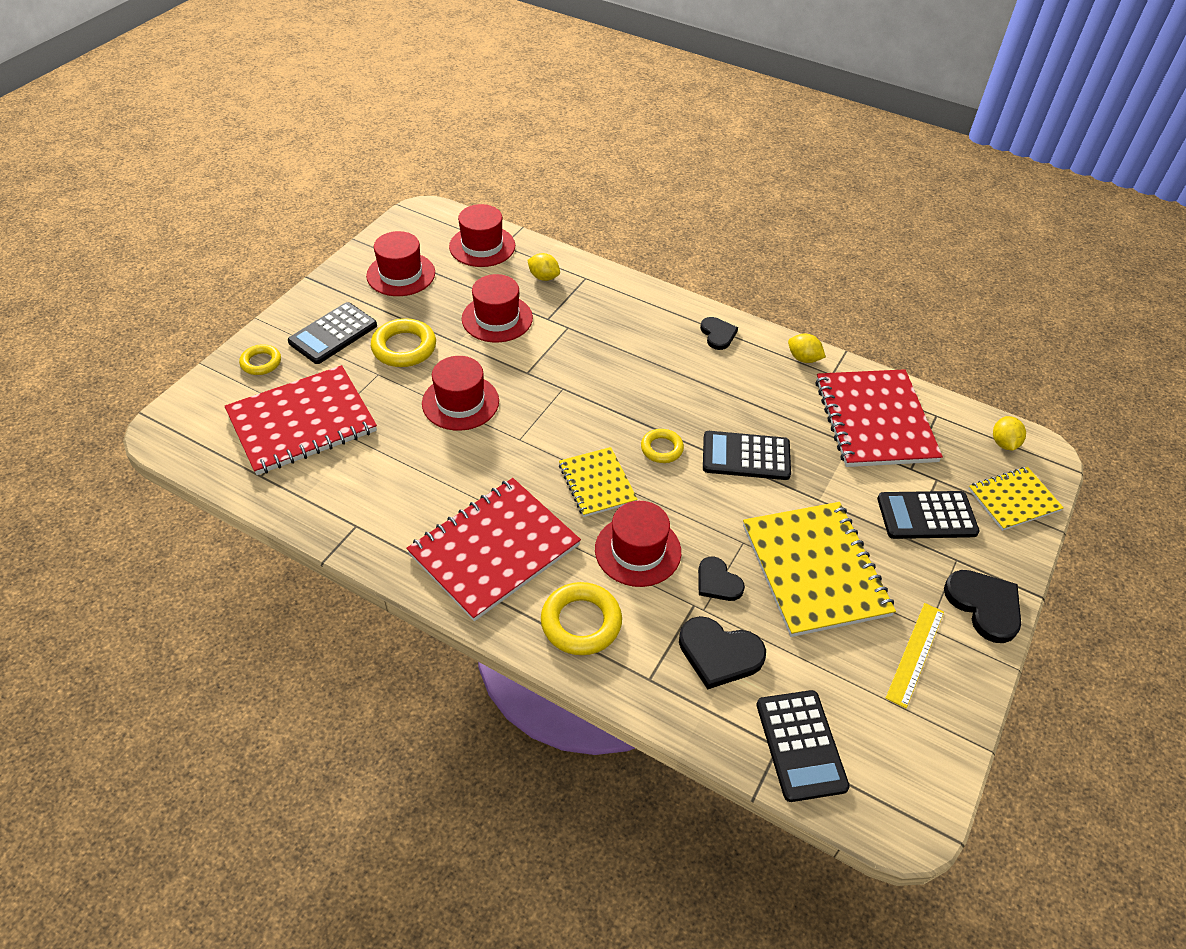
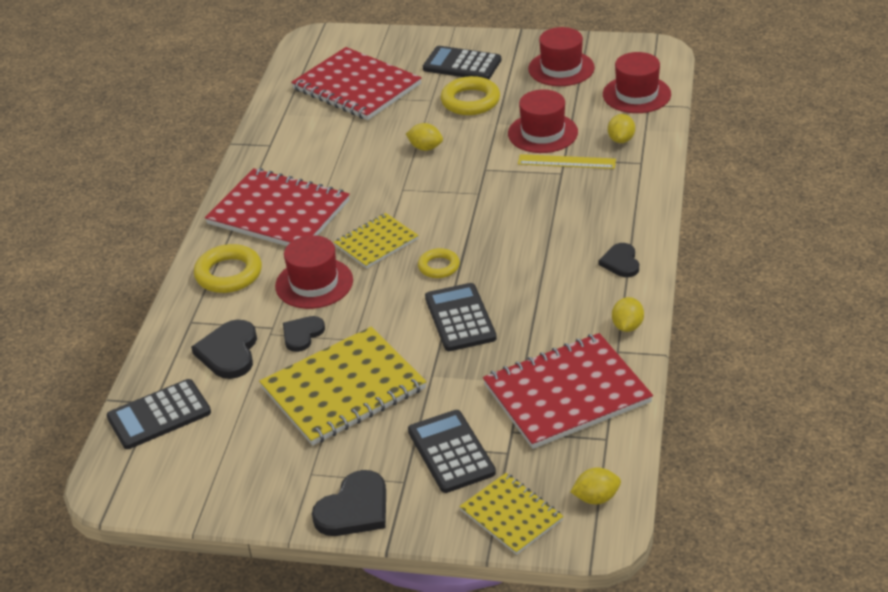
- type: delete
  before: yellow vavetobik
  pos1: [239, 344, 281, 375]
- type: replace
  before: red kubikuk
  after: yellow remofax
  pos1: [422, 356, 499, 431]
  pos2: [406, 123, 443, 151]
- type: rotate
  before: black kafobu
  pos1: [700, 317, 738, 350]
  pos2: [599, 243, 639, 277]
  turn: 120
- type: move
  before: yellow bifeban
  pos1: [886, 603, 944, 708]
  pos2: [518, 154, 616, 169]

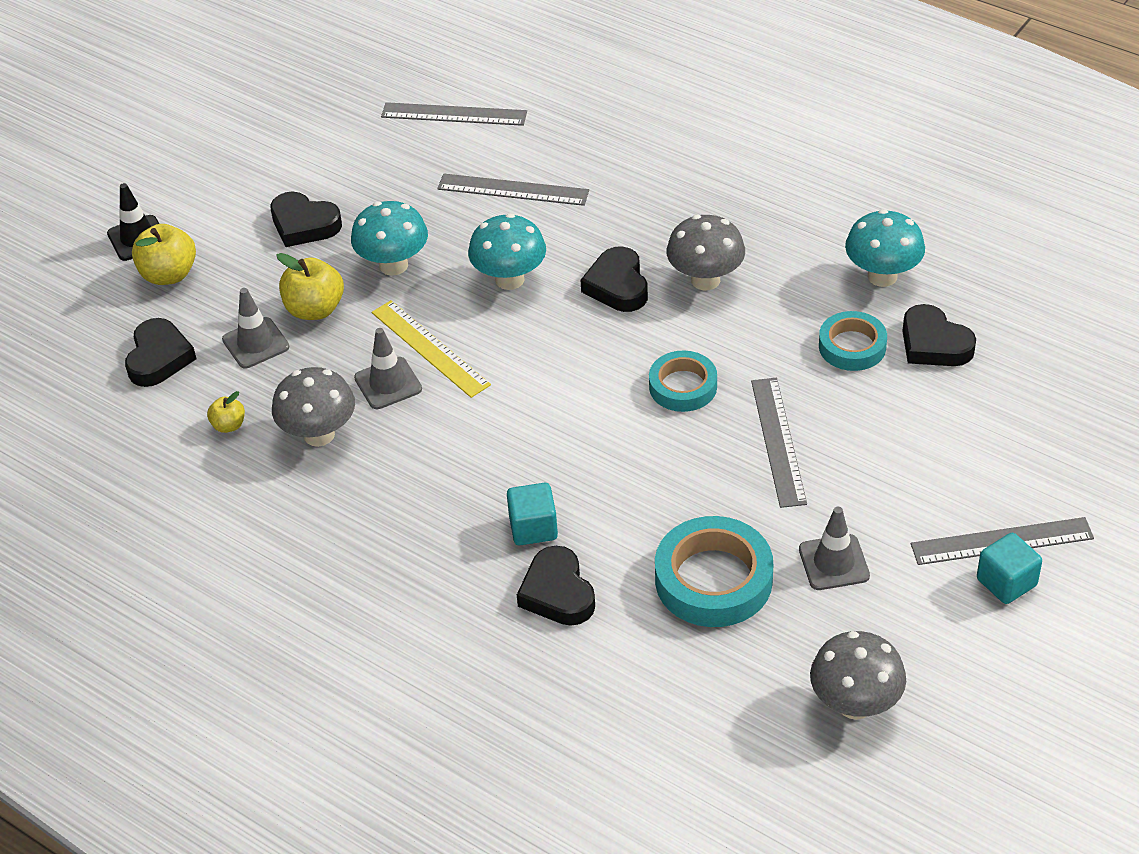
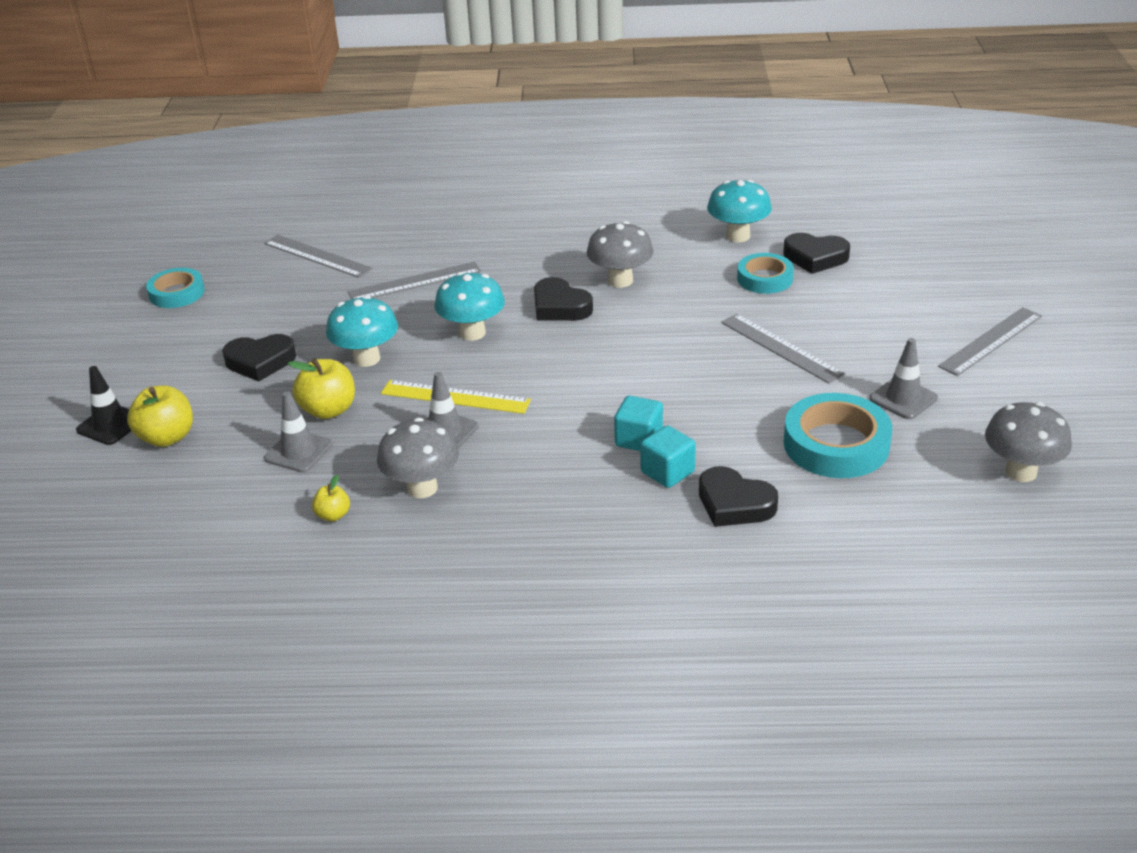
- type: delete
  before: black kafobu
  pos1: [125, 318, 196, 387]
- type: rotate
  before: grey bifeban
  pos1: [381, 102, 527, 126]
  pos2: [264, 235, 372, 278]
  turn: 60
- type: move
  before: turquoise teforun
  pos1: [649, 351, 717, 412]
  pos2: [146, 268, 205, 308]
- type: move
  before: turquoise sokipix
  pos1: [977, 533, 1042, 604]
  pos2: [614, 396, 663, 451]

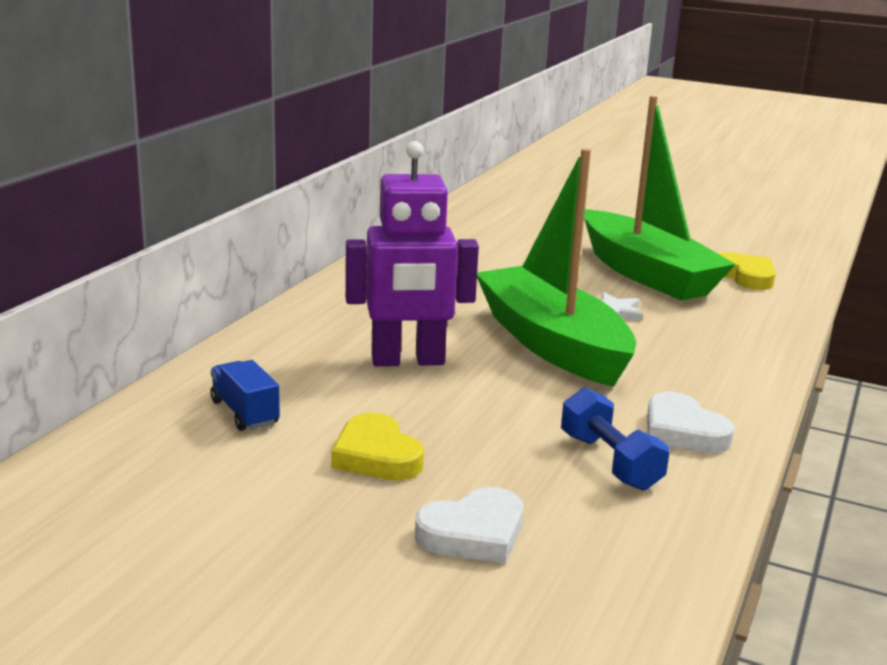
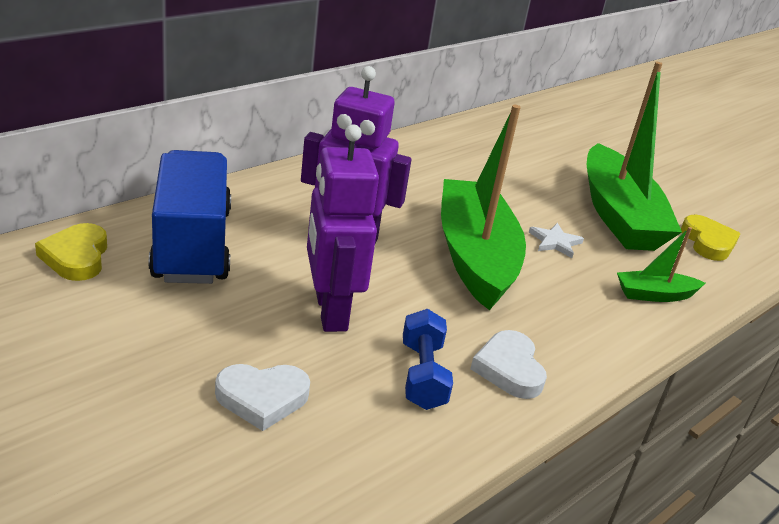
- type: resize
  before: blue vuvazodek
  pos1: [210, 360, 280, 431]
  pos2: [149, 150, 231, 284]
  scale: 2.3
- type: move
  before: yellow kafobu
  pos1: [331, 413, 424, 481]
  pos2: [35, 223, 107, 281]
- type: insert
  after: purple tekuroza
  pos2: [307, 124, 379, 332]
- type: insert
  after: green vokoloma
  pos2: [617, 227, 705, 302]

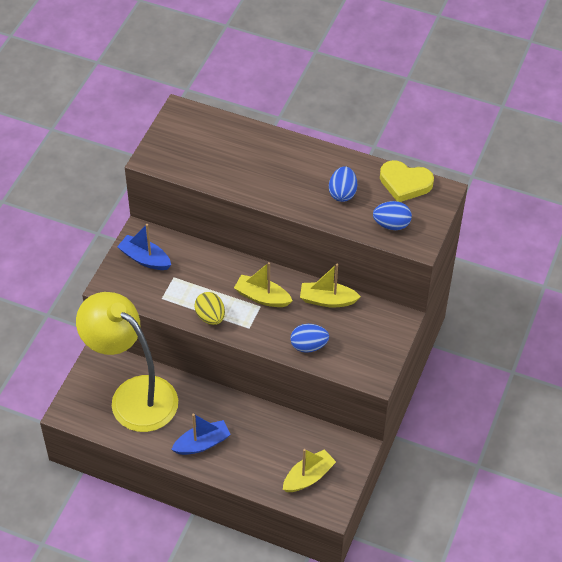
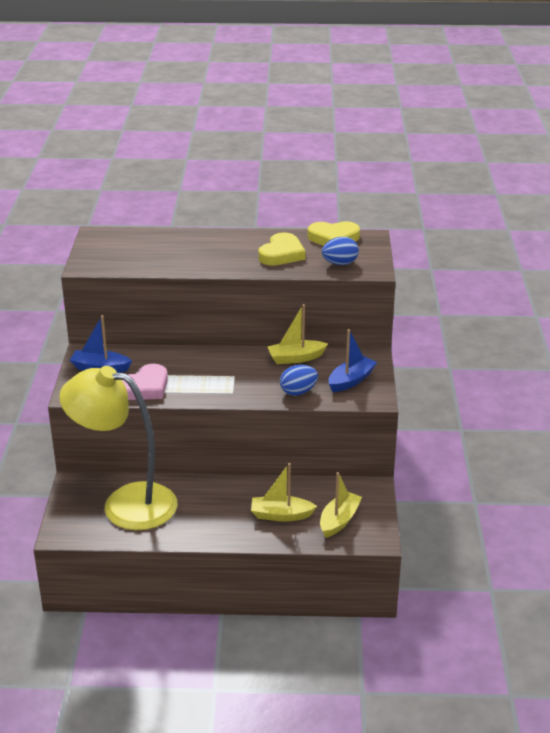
- type: move
  before: blue vokoloma
  pos1: [171, 413, 231, 455]
  pos2: [328, 329, 377, 392]
- type: delete
  before: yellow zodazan
  pos1: [194, 292, 225, 325]
- type: move
  before: yellow vokoloma
  pos1: [234, 262, 293, 307]
  pos2: [251, 463, 317, 521]
- type: replace
  before: blue zodazan
  after: yellow kafobu
  pos1: [329, 166, 357, 202]
  pos2: [258, 232, 306, 266]
- type: insert
  after: pink kafobu
  pos2: [122, 364, 168, 400]

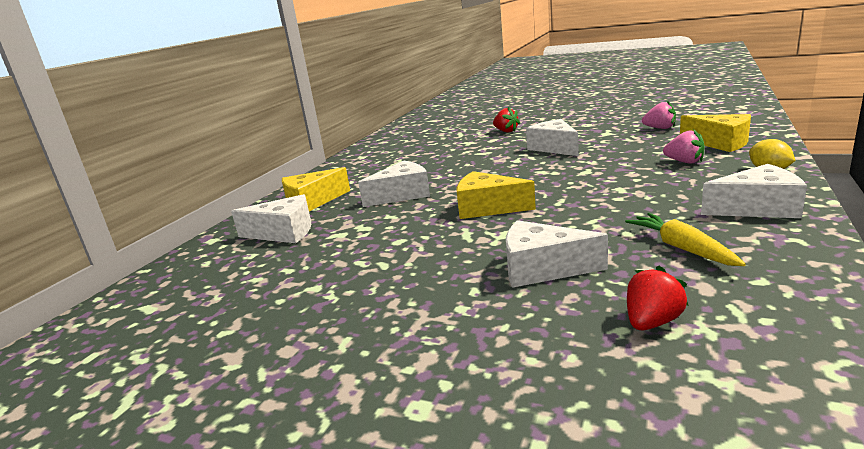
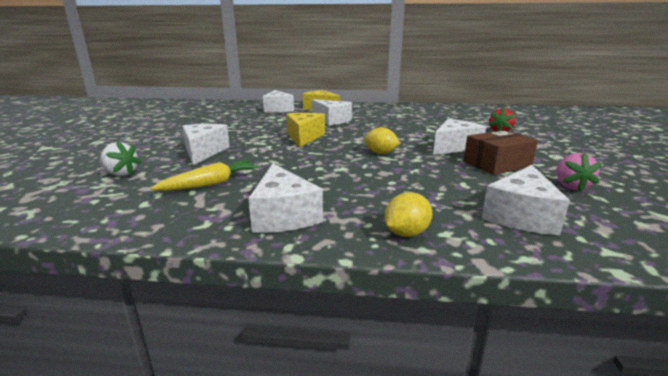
- type: recolor
  before: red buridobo
  after: white buridobo
  pos1: [627, 266, 688, 330]
  pos2: [100, 141, 141, 176]
- type: delete
  before: pink buridobo
  pos1: [663, 130, 705, 164]
- type: recolor
  before: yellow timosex
  after: white timosex
  pos1: [680, 114, 751, 152]
  pos2: [482, 165, 570, 235]
- type: insert
  after: yellow remofax
  pos2: [364, 127, 400, 154]
- type: insert
  after: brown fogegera
  pos2: [464, 130, 538, 174]

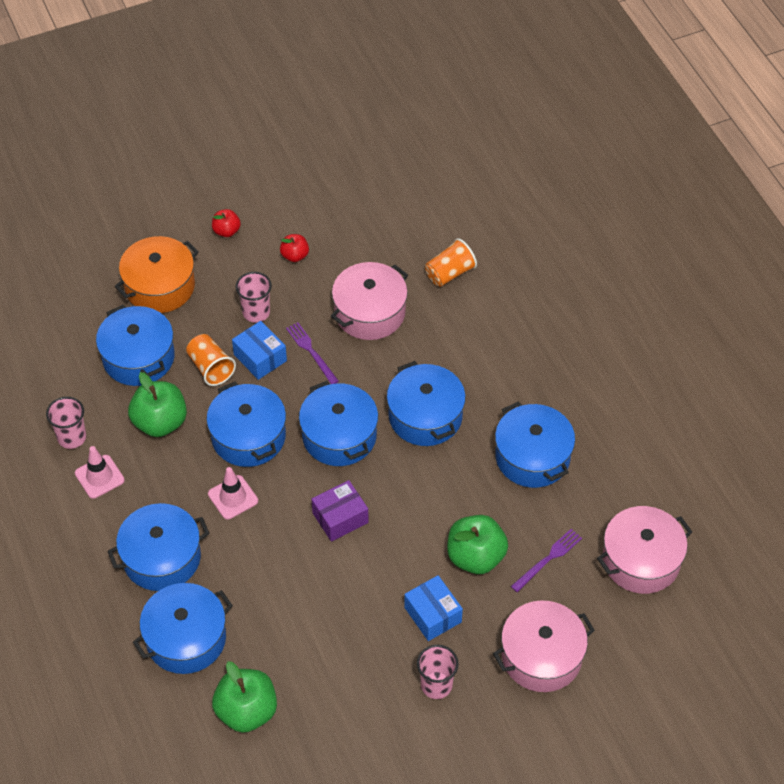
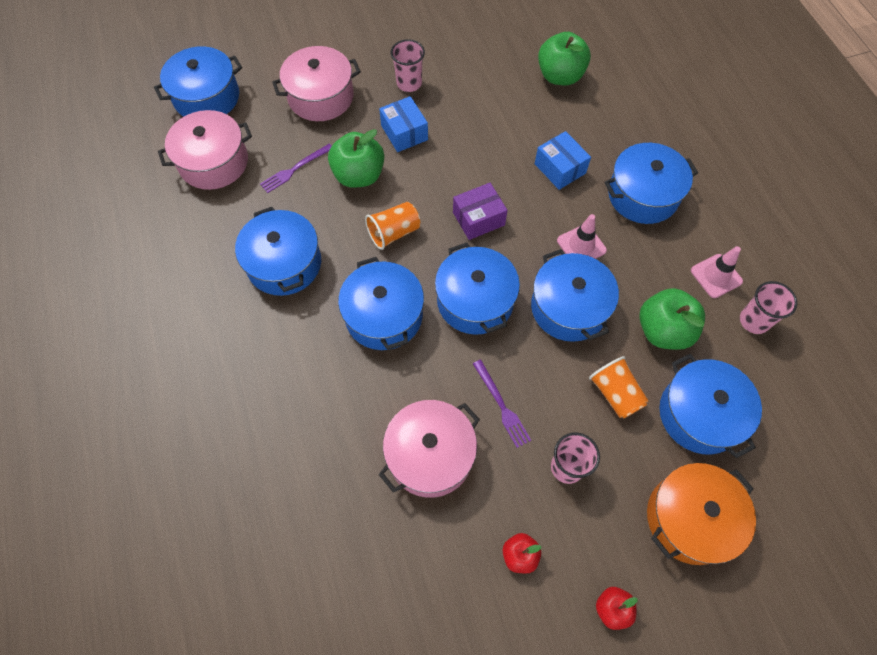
- type: move
  before: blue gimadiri
  pos1: [133, 583, 233, 674]
  pos2: [154, 46, 242, 117]
- type: move
  before: blue fogegera
  pos1: [232, 321, 287, 380]
  pos2: [535, 131, 591, 190]
- type: move
  before: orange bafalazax
  pos1: [425, 238, 477, 287]
  pos2: [365, 202, 420, 250]

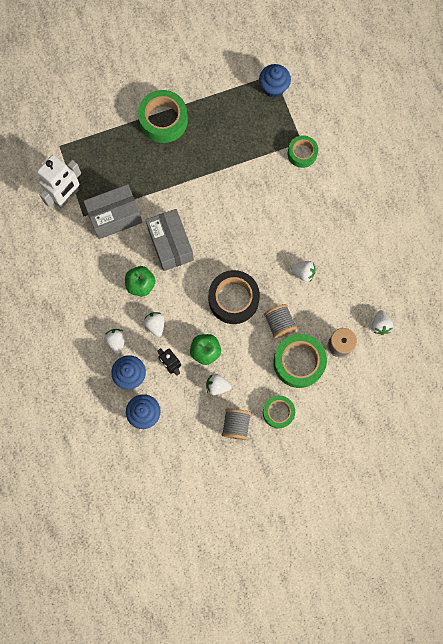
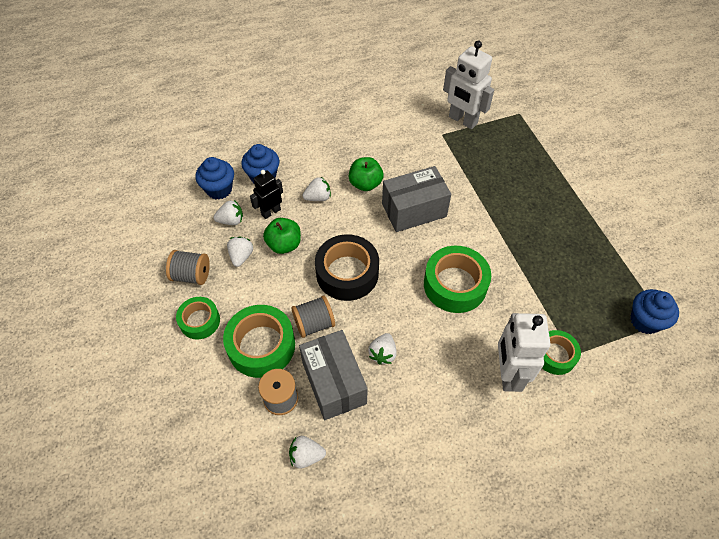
- type: move
  before: grey fogegera
  pos1: [83, 184, 142, 239]
  pos2: [299, 330, 368, 420]
- type: move
  before: white buridobo
  pos1: [104, 329, 126, 354]
  pos2: [214, 200, 243, 225]
- type: move
  before: green teforun
  pos1: [138, 90, 188, 143]
  pos2: [424, 246, 491, 313]
- type: insert
  after: white tekuroza
  pos2: [498, 313, 551, 392]

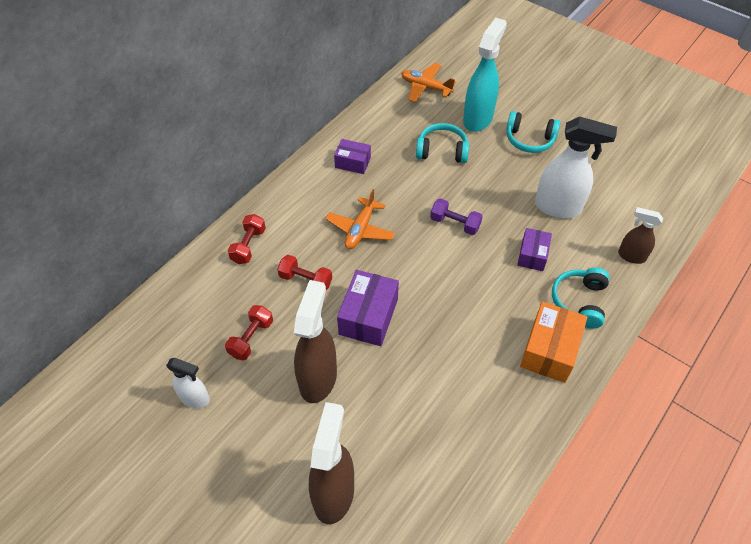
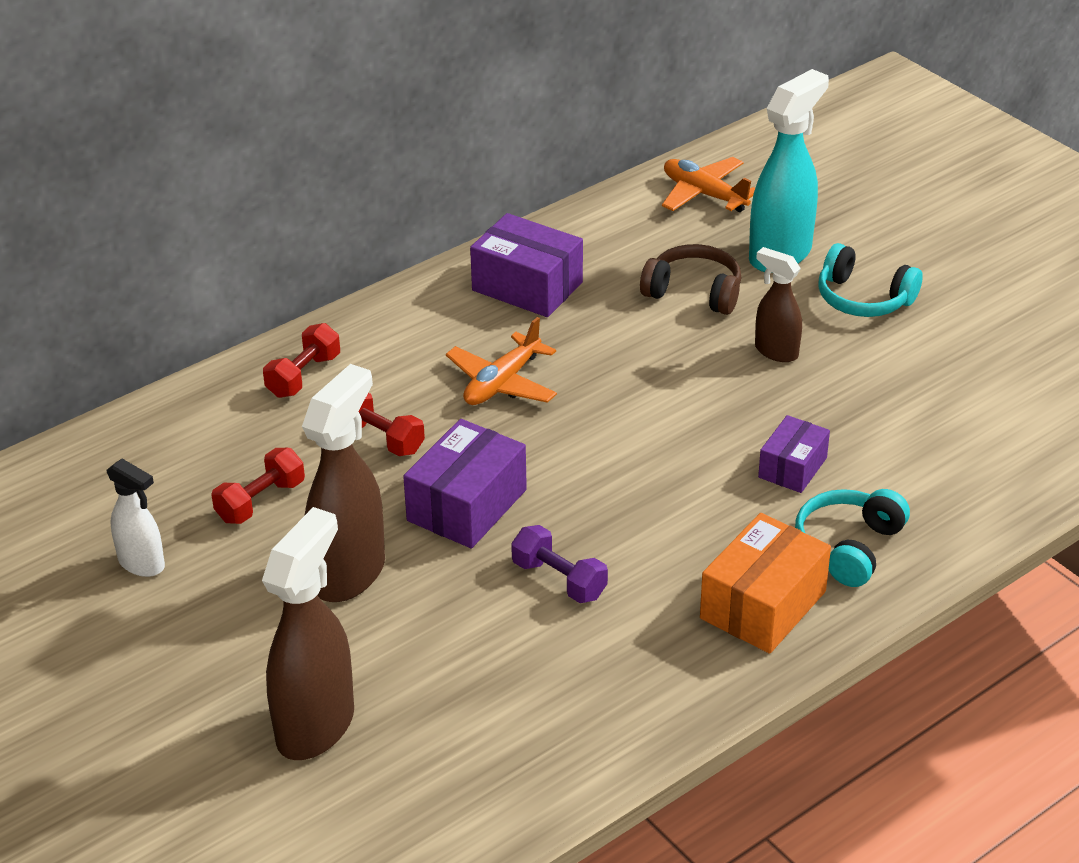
- type: resize
  before: purple fogegera
  pos1: [334, 139, 371, 174]
  pos2: [470, 213, 583, 317]
  scale: 1.62
- type: recolor
  before: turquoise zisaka
  after: brown zisaka
  pos1: [416, 123, 469, 163]
  pos2: [640, 244, 741, 315]
- type: move
  before: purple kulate
  pos1: [430, 198, 483, 235]
  pos2: [511, 525, 608, 603]
- type: delete
  before: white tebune
  pos1: [535, 117, 617, 218]
- type: move
  before: brown tebune
  pos1: [618, 207, 663, 264]
  pos2: [755, 247, 802, 362]

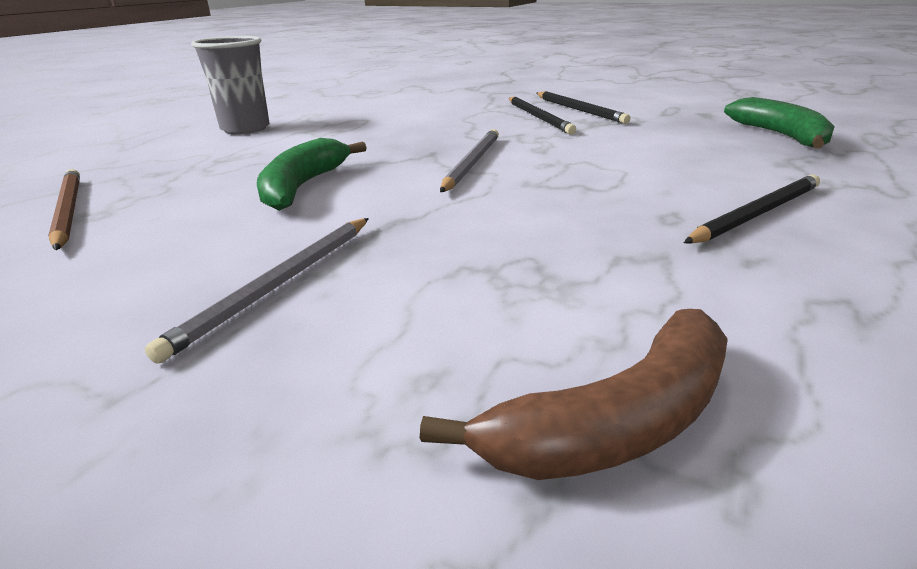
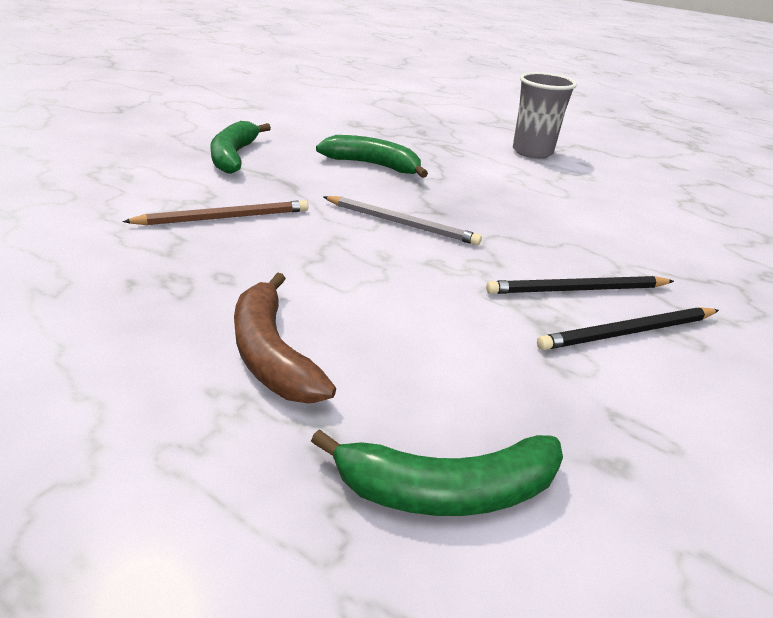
- type: move
  before: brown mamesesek
  pos1: [48, 169, 80, 250]
  pos2: [123, 200, 308, 225]
- type: replace
  before: grey mamesesek
  after: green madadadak
  pos1: [145, 218, 369, 363]
  pos2: [210, 121, 271, 174]
- type: move
  before: brown madadadak
  pos1: [420, 309, 728, 480]
  pos2: [234, 272, 336, 403]
- type: delete
  before: black mamesesek
  pos1: [684, 175, 820, 244]

